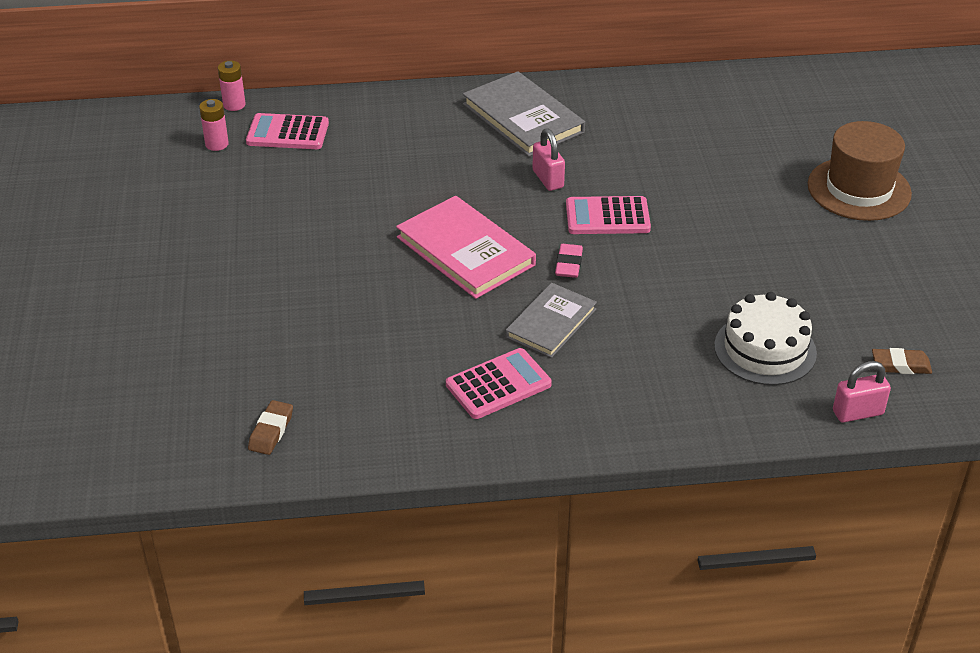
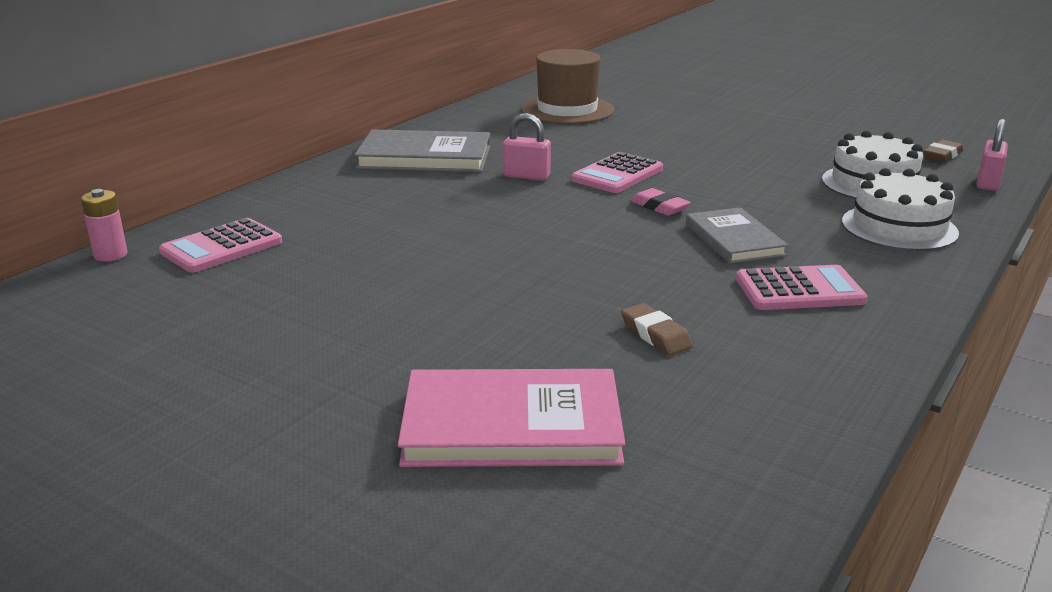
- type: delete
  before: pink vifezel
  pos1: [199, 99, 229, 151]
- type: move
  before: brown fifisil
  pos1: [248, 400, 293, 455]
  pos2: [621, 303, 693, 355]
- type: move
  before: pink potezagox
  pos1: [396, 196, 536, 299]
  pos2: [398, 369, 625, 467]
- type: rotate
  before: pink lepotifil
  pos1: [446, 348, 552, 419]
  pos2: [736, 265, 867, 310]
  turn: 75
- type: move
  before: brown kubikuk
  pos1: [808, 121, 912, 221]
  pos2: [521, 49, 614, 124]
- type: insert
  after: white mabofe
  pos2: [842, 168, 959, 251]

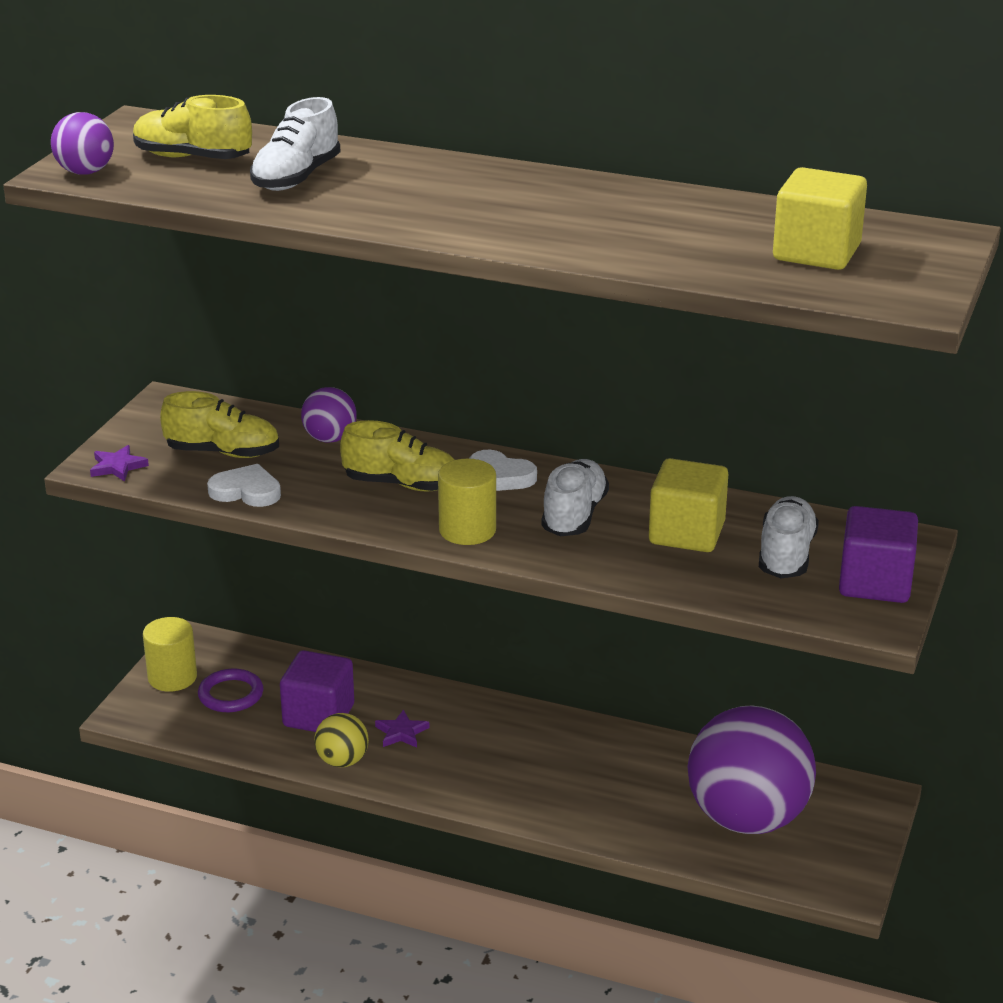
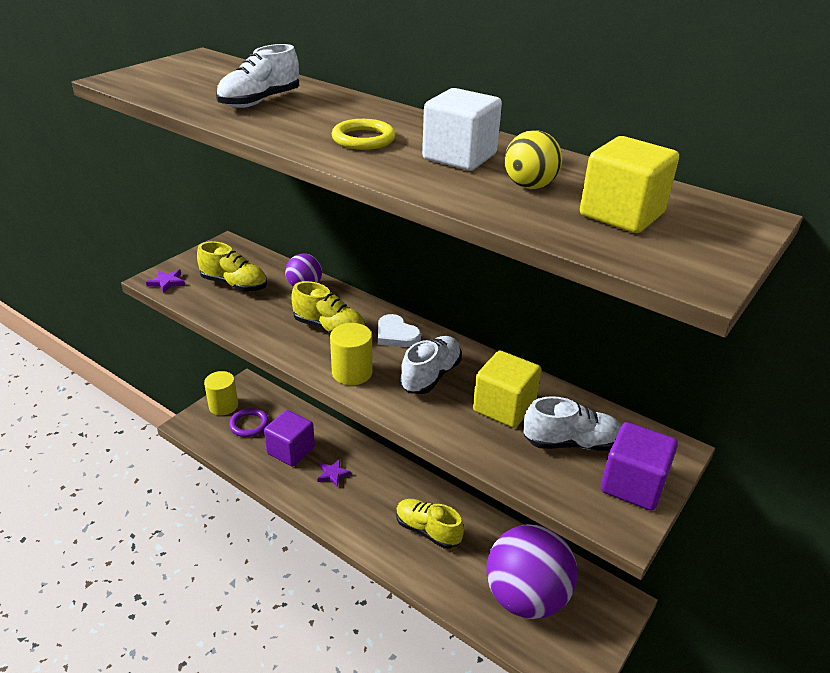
- type: delete
  before: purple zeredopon
  pos1: [51, 112, 114, 175]
- type: move
  before: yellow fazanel
  pos1: [133, 95, 252, 159]
  pos2: [396, 499, 464, 549]
- type: delete
  before: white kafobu
  pos1: [207, 464, 281, 507]
- type: move
  before: yellow zeredopon
  pos1: [314, 713, 369, 767]
  pos2: [504, 130, 562, 189]
- type: rotate
  before: white fazanel
  pos1: [759, 496, 819, 578]
  pos2: [523, 396, 621, 451]
  turn: 60
- type: insert
  after: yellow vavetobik
  pos2: [332, 119, 395, 150]
- type: insert
  after: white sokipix
  pos2: [422, 88, 502, 171]

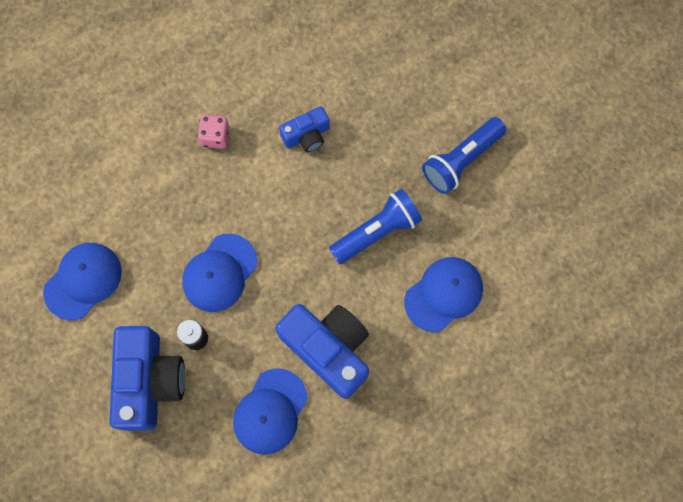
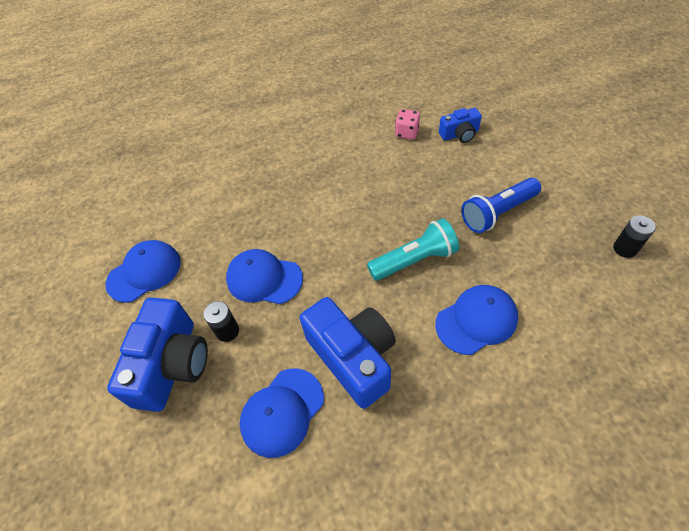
- type: rotate
  before: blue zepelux
  pos1: [182, 234, 258, 312]
  pos2: [226, 249, 303, 304]
  turn: 60
- type: move
  before: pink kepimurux
  pos1: [197, 114, 230, 149]
  pos2: [395, 109, 420, 139]
- type: move
  before: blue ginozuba
  pos1: [279, 106, 330, 152]
  pos2: [439, 108, 482, 143]
- type: recolor
  before: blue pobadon
  after: turquoise pobadon
  pos1: [329, 189, 422, 264]
  pos2: [367, 218, 459, 281]
- type: insert
  after: black vifezel
  pos2: [613, 215, 656, 258]

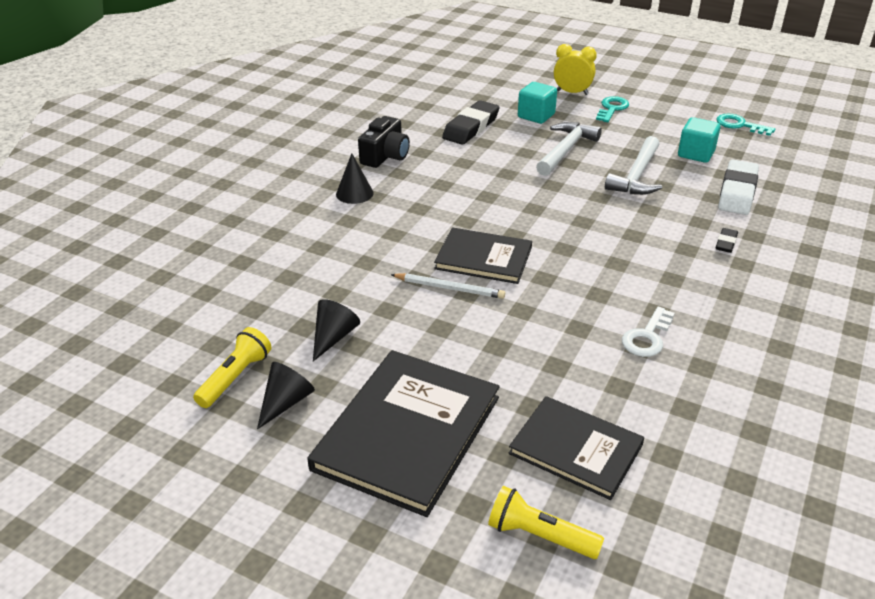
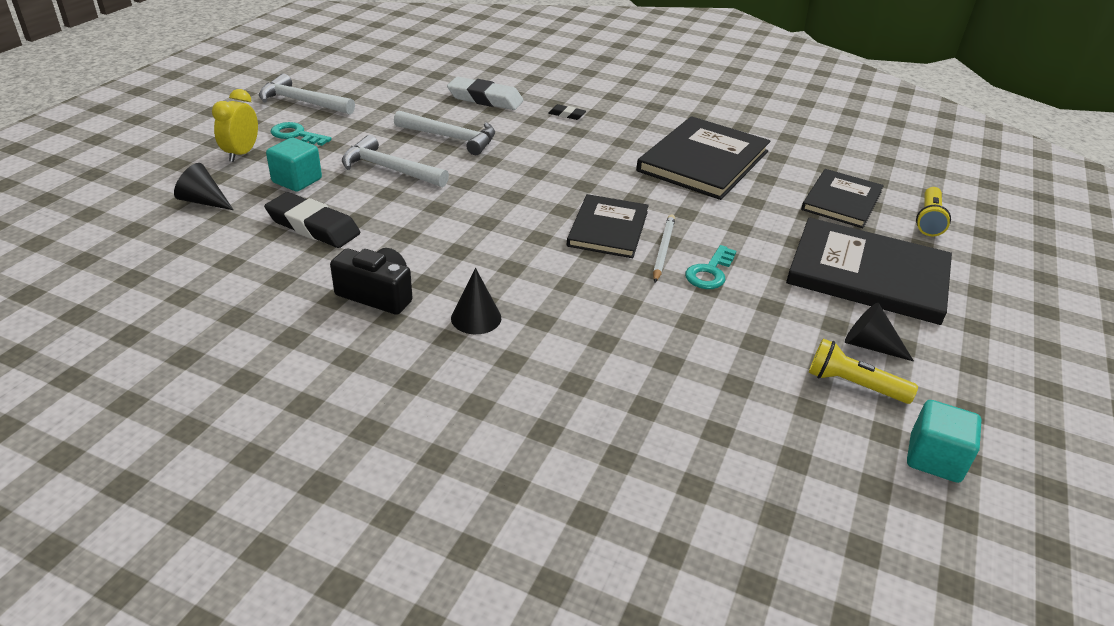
- type: move
  before: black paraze
  pos1: [313, 299, 360, 361]
  pos2: [174, 163, 234, 210]
- type: replace
  before: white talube
  after: black potezagox
  pos1: [622, 307, 675, 357]
  pos2: [636, 116, 771, 200]
- type: move
  before: turquoise sokipix
  pos1: [678, 117, 721, 163]
  pos2: [907, 400, 982, 483]
- type: move
  before: turquoise talube
  pos1: [716, 114, 775, 136]
  pos2: [685, 245, 736, 289]
- type: insert
  after: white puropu
  pos2: [259, 74, 355, 115]

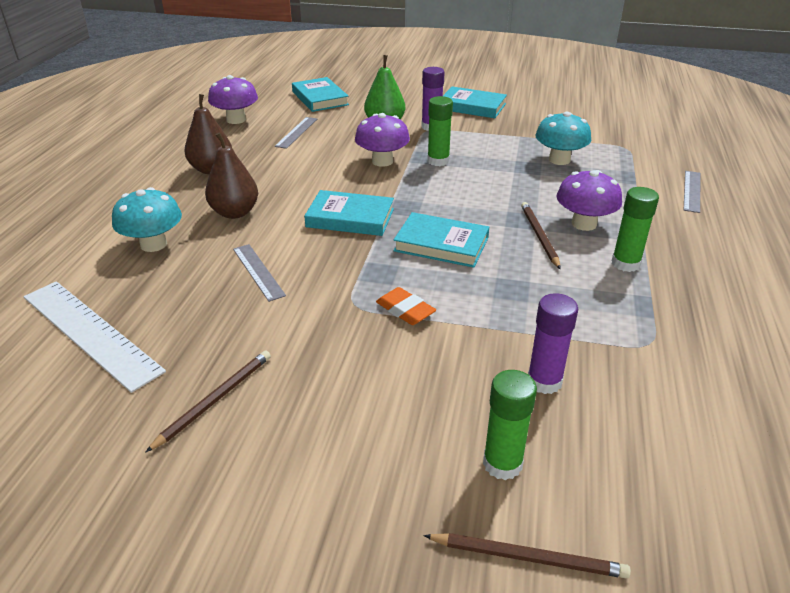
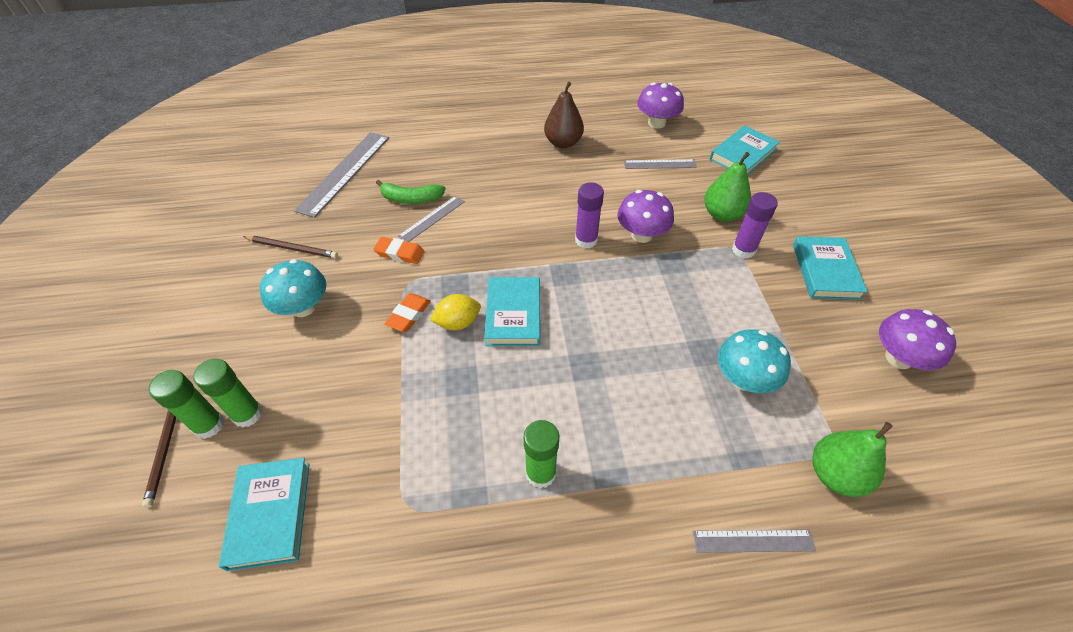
- type: recolor
  before: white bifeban
  after: grey bifeban
  pos1: [24, 281, 166, 393]
  pos2: [294, 132, 389, 218]
- type: move
  before: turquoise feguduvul
  pos1: [112, 187, 182, 252]
  pos2: [260, 259, 326, 317]
- type: delete
  before: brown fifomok
  pos1: [205, 132, 258, 219]
- type: move
  before: turquoise potezagox
  pos1: [304, 190, 394, 236]
  pos2: [219, 458, 309, 571]
- type: move
  before: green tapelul
  pos1: [427, 96, 453, 166]
  pos2: [149, 370, 224, 439]
- type: delete
  before: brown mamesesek
  pos1: [521, 202, 561, 269]
- type: move
  before: purple tapelul
  pos1: [528, 293, 578, 394]
  pos2: [575, 182, 604, 248]
- type: move
  before: purple feguduvul
  pos1: [556, 170, 622, 231]
  pos2: [879, 309, 956, 370]
- type: insert
  after: orange fifisil
  pos2: [373, 237, 425, 264]
- type: insert
  after: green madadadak
  pos2: [376, 180, 446, 204]
- type: insert
  after: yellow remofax
  pos2: [430, 294, 481, 331]
- type: insert
  after: green fifomok
  pos2: [813, 422, 893, 497]

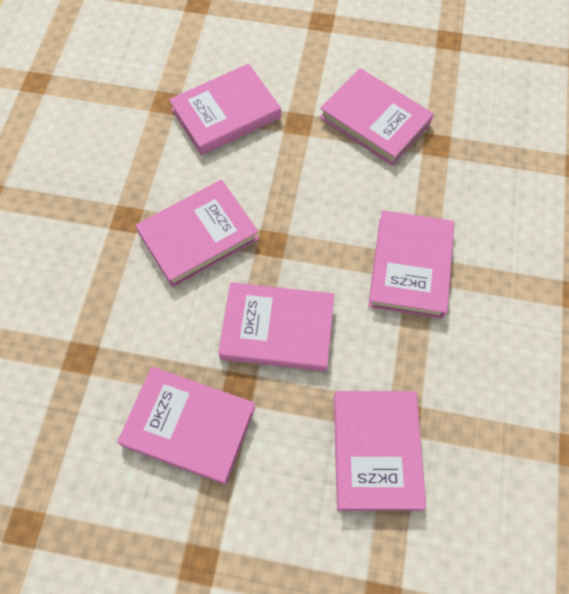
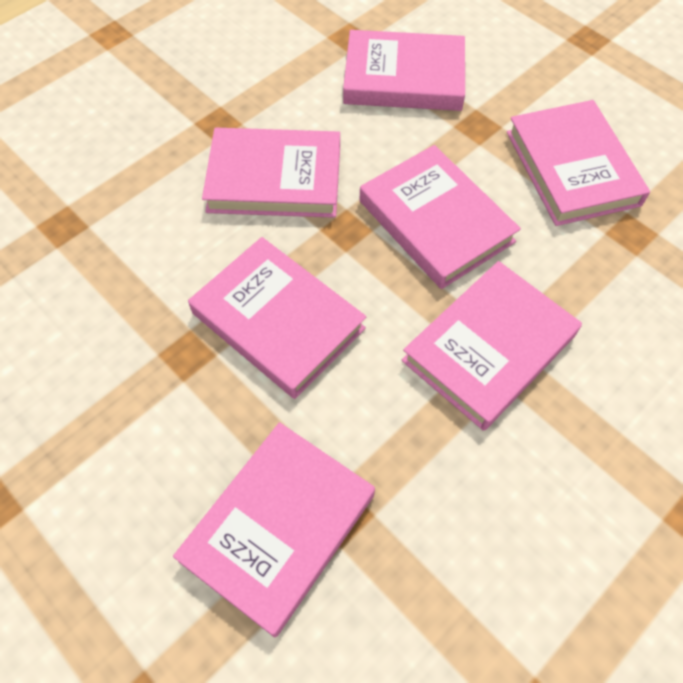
- type: move
  before: pink potezagox
  pos1: [117, 367, 255, 485]
  pos2: [360, 145, 521, 289]

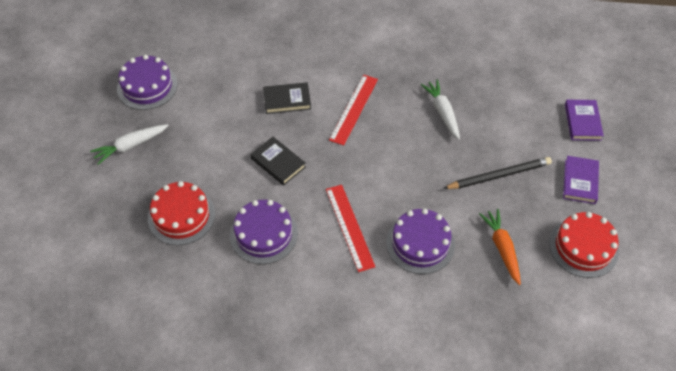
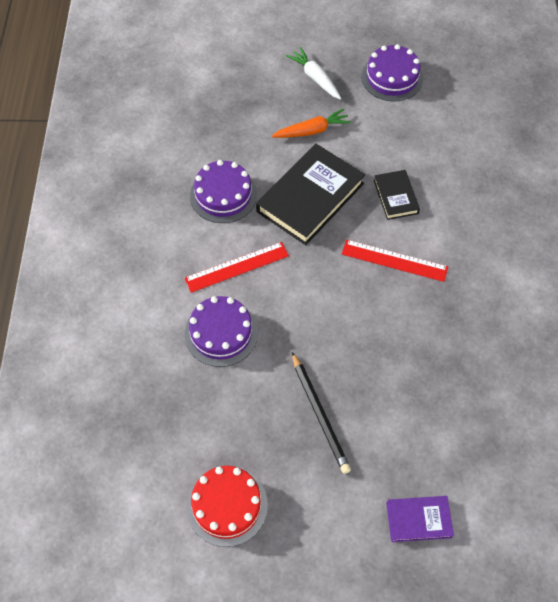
- type: delete
  before: red mabofe
  pos1: [148, 181, 215, 245]
- type: resize
  before: black potezagox
  pos1: [250, 137, 306, 186]
  pos2: [256, 144, 365, 245]
  scale: 1.92
- type: delete
  before: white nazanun
  pos1: [421, 79, 460, 140]
- type: move
  before: orange nazanun
  pos1: [479, 209, 521, 285]
  pos2: [272, 109, 351, 138]
- type: delete
  before: purple potezagox
  pos1: [563, 156, 599, 204]

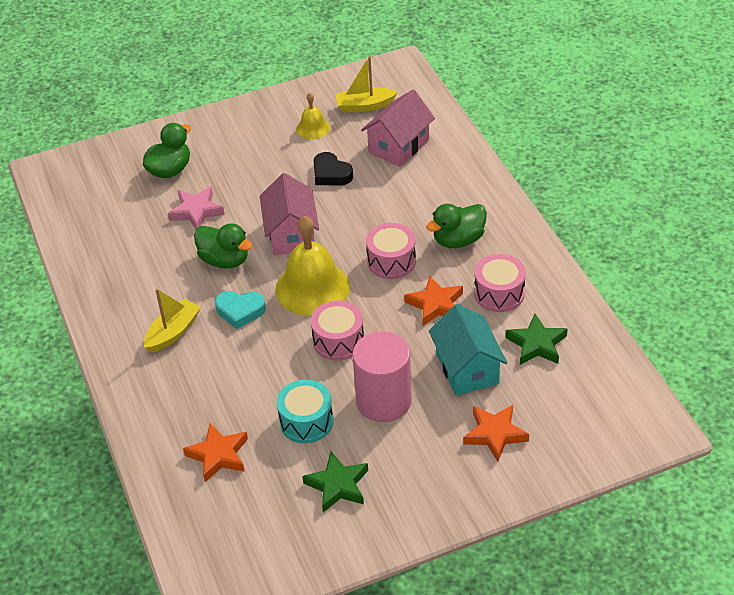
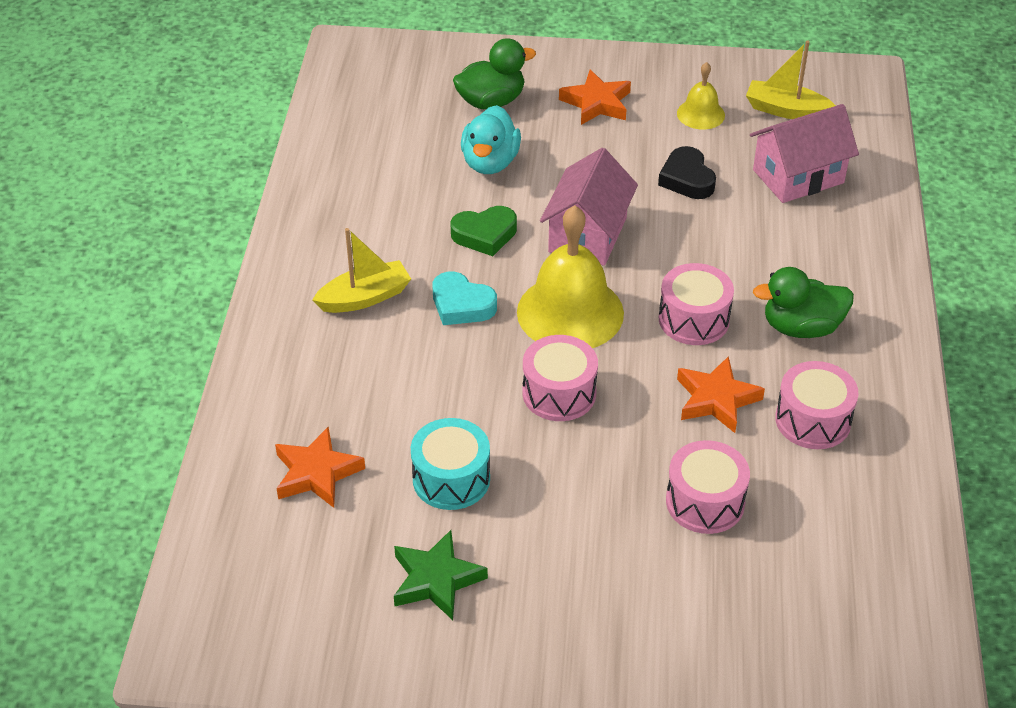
- type: replace
  before: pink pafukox
  after: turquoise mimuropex
  pos1: [168, 187, 225, 229]
  pos2: [461, 105, 521, 174]
- type: replace
  before: green mimuropex
  after: green kafobu
  pos1: [194, 223, 253, 269]
  pos2: [450, 206, 517, 256]
- type: delete
  before: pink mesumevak
  pos1: [352, 331, 412, 422]
- type: replace
  before: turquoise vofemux
  after: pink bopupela
  pos1: [429, 304, 507, 396]
  pos2: [666, 440, 750, 534]
- type: move
  before: orange pafukox
  pos1: [463, 405, 529, 461]
  pos2: [559, 70, 631, 125]
- type: delete
  before: green pafukox
  pos1: [505, 314, 568, 365]

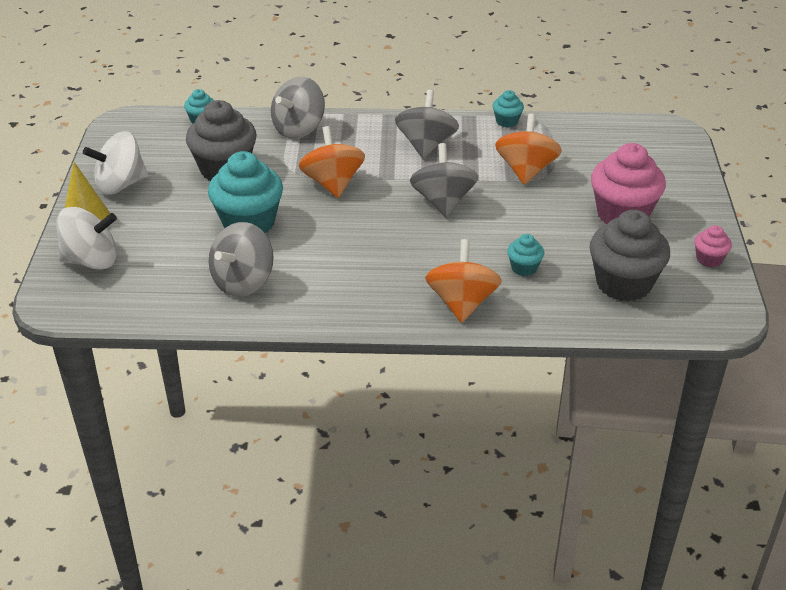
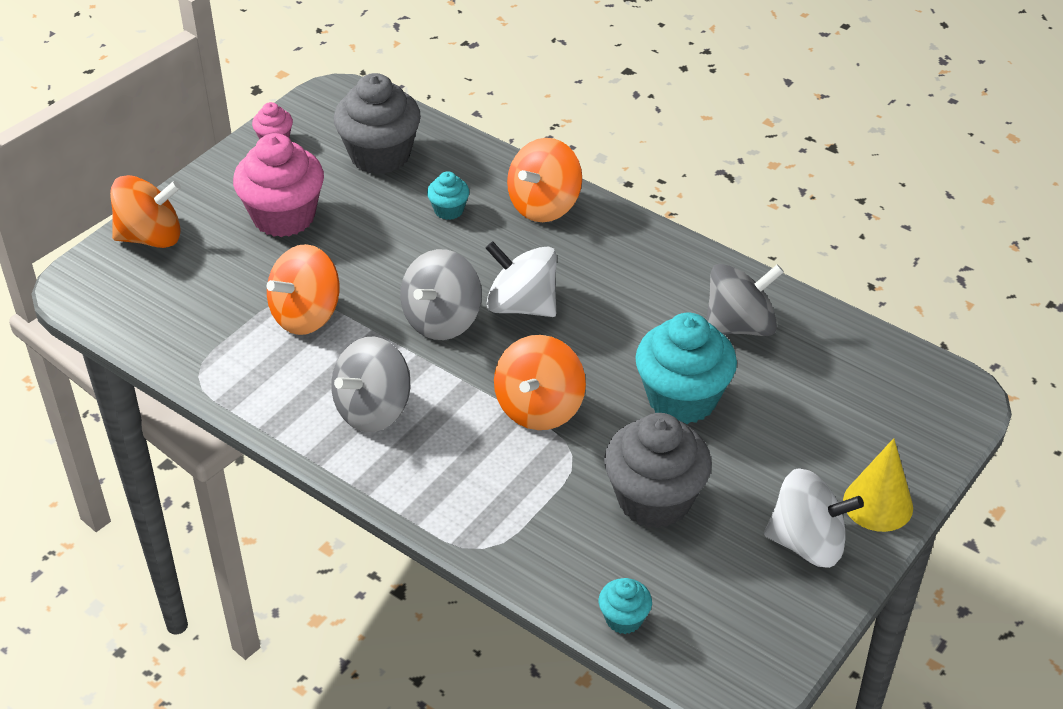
- type: move
  before: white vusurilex
  pos1: [56, 207, 117, 270]
  pos2: [486, 241, 557, 317]
- type: delete
  before: grey vusurilex
  pos1: [271, 77, 325, 139]
- type: delete
  before: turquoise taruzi
  pos1: [493, 90, 524, 127]
- type: insert
  after: orange vusurilex
  pos2: [110, 175, 181, 248]

